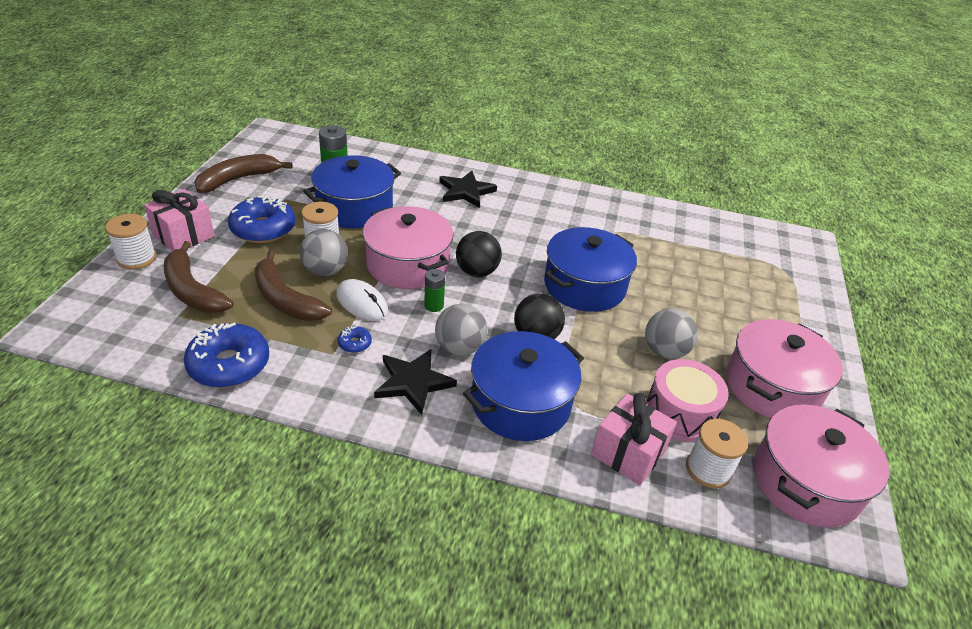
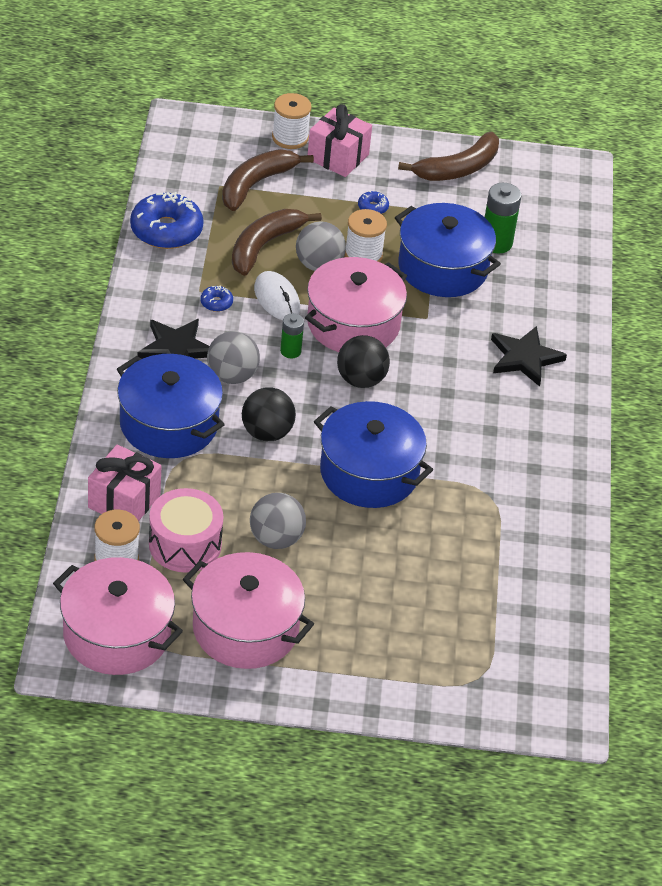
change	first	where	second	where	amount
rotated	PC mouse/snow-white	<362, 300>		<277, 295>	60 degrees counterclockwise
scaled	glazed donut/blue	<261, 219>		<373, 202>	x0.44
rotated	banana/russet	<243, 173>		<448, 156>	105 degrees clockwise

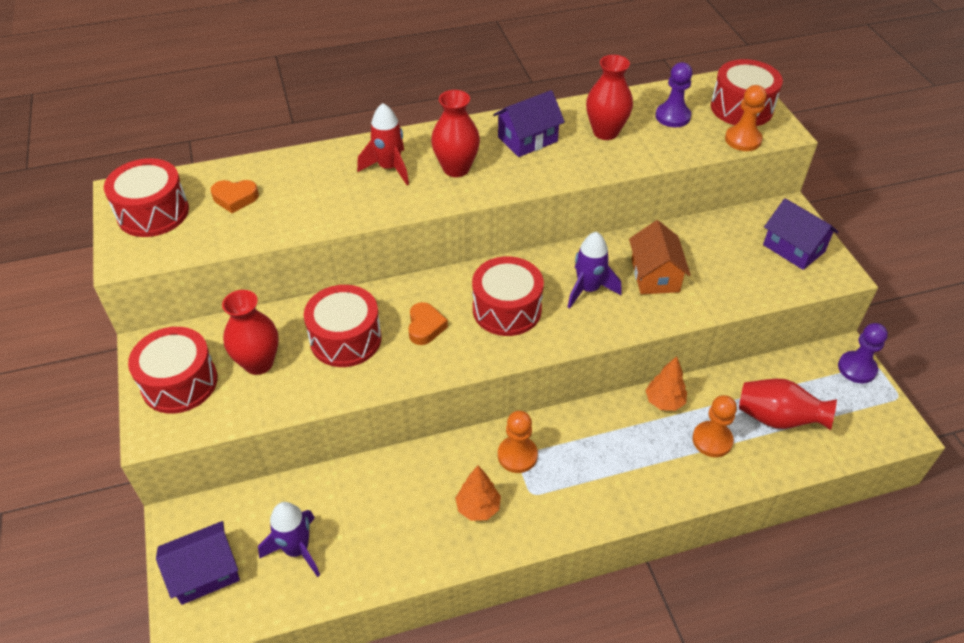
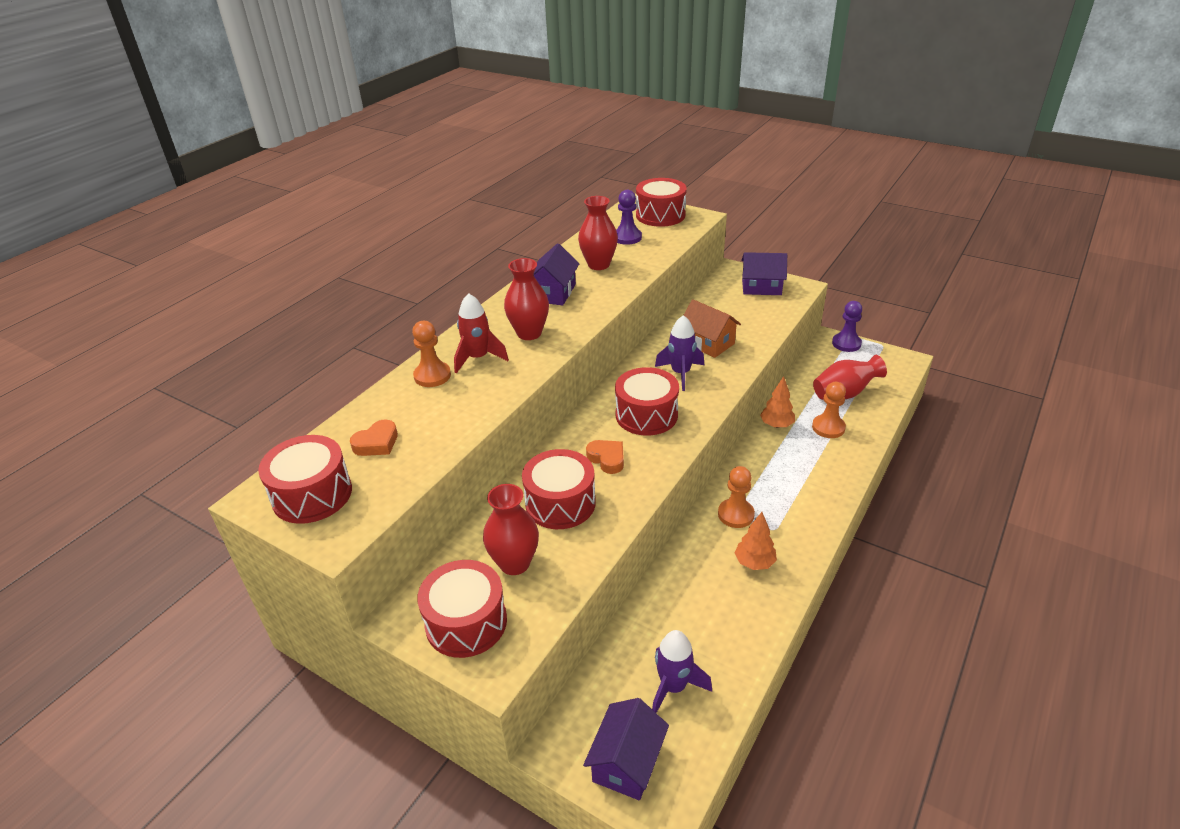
change	first	where	second	where	amount
shifted	game pawn/orange	<746, 118>		<431, 354>	

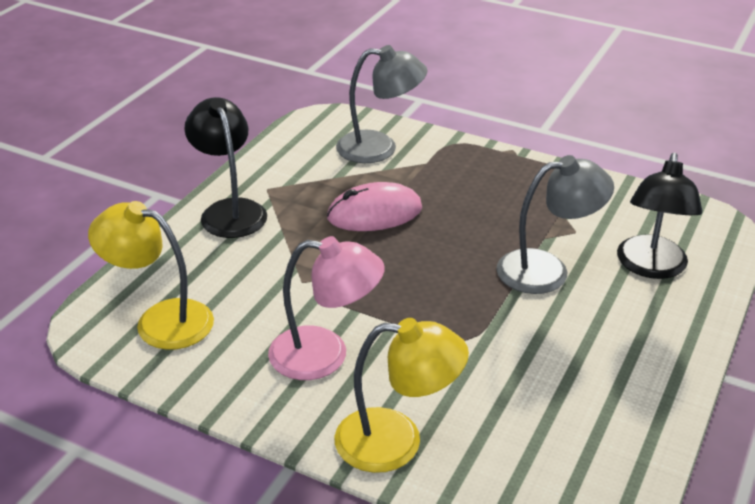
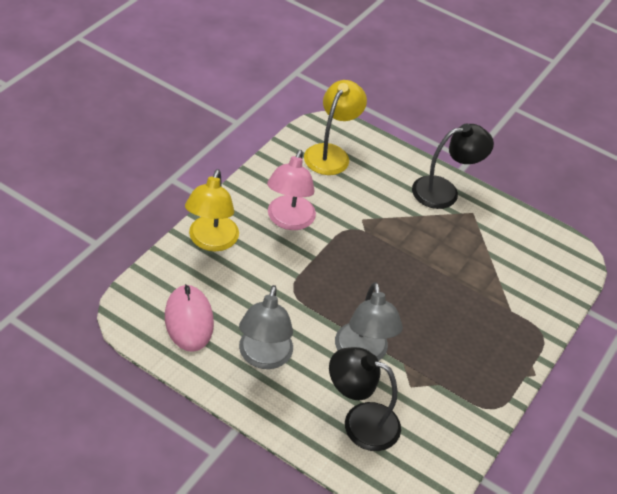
change	first	where	second	where	amount
shifted	PC mouse/rosy	<374, 206>		<189, 318>	
shifted	lamp/ash-grey	<382, 104>		<266, 327>	

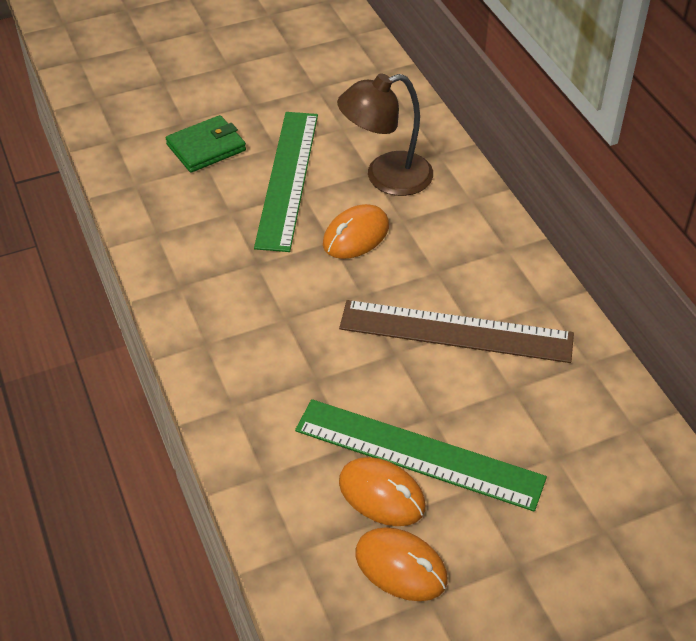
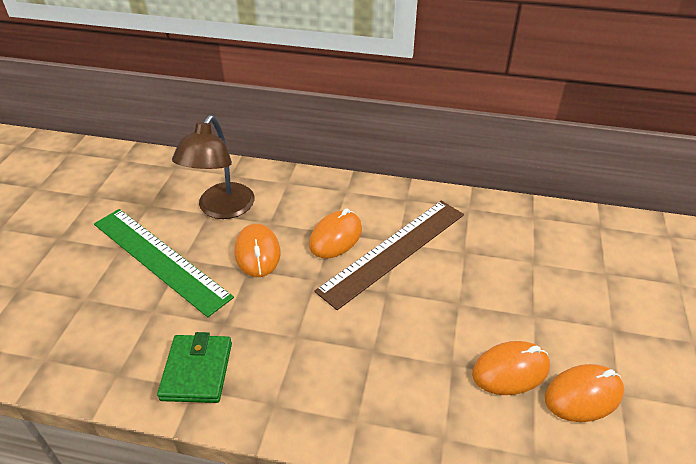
change	first	where	second	where	amount
shifted	billfold/green	<206, 144>		<194, 367>	
new			PC mouse/orange	<335, 233>	
gone	measuring stick/green	<421, 455>			

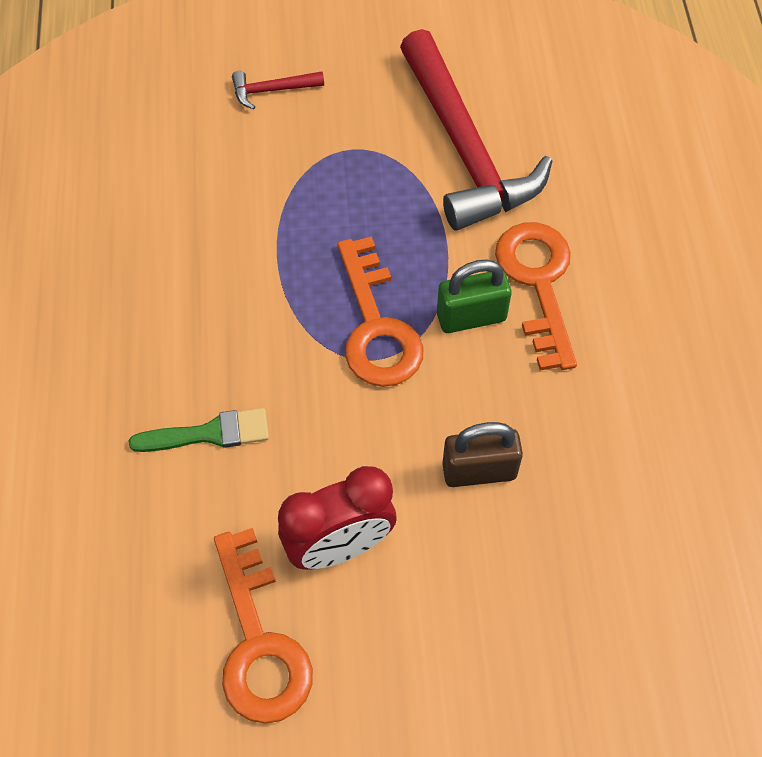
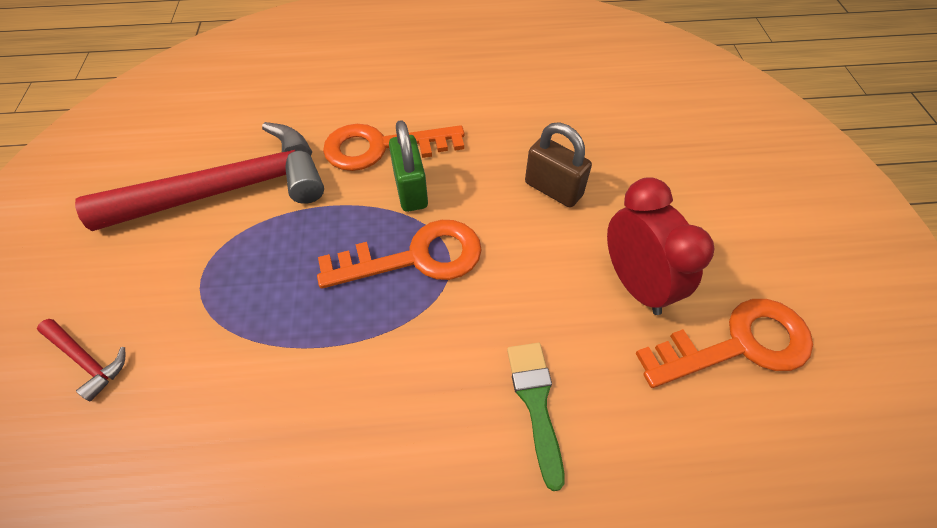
change	first	where	second	where	amount
rotated	claw hammer/scarlet	<278, 90>		<81, 360>	45 degrees counterclockwise
rotated	small lock/russet	<482, 454>		<558, 165>	45 degrees counterclockwise

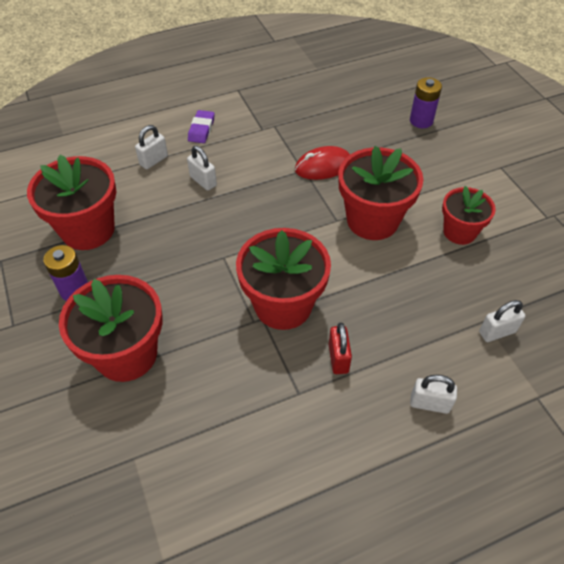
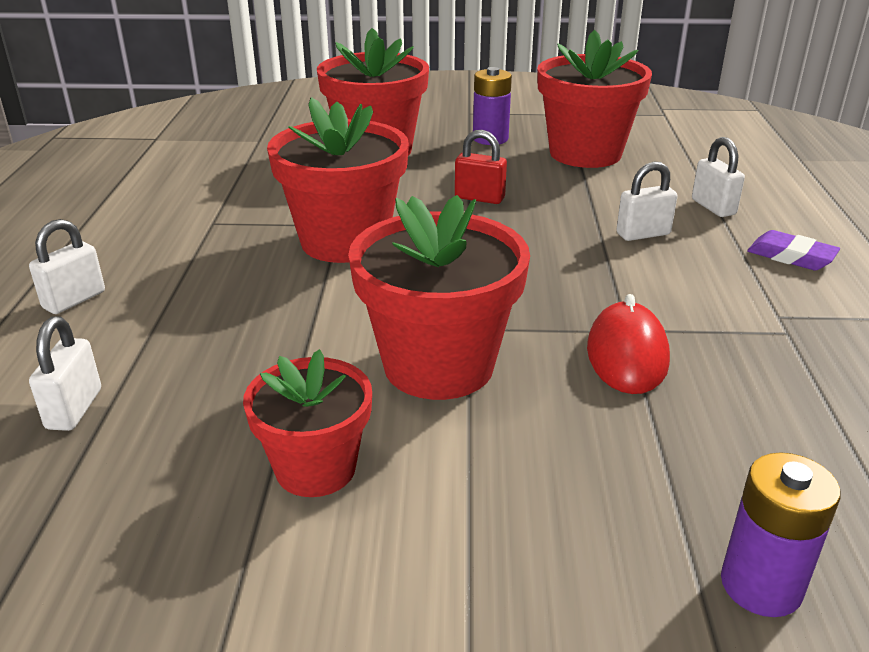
change	first	where	second	where	amount
shifted	small lock/scarlet	<340, 348>		<481, 167>	

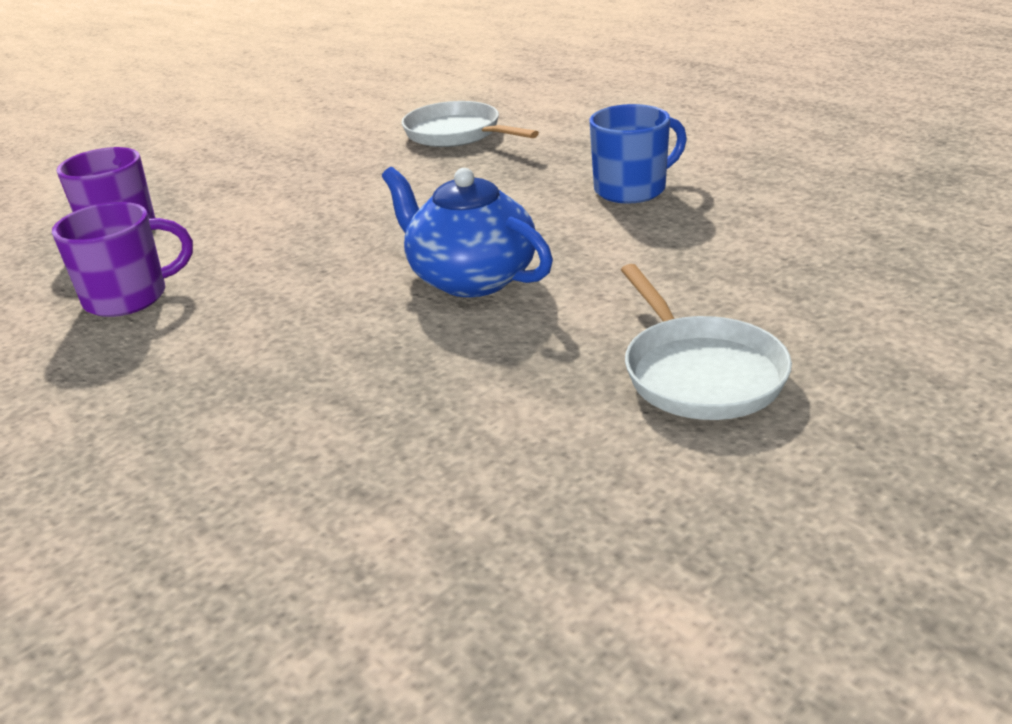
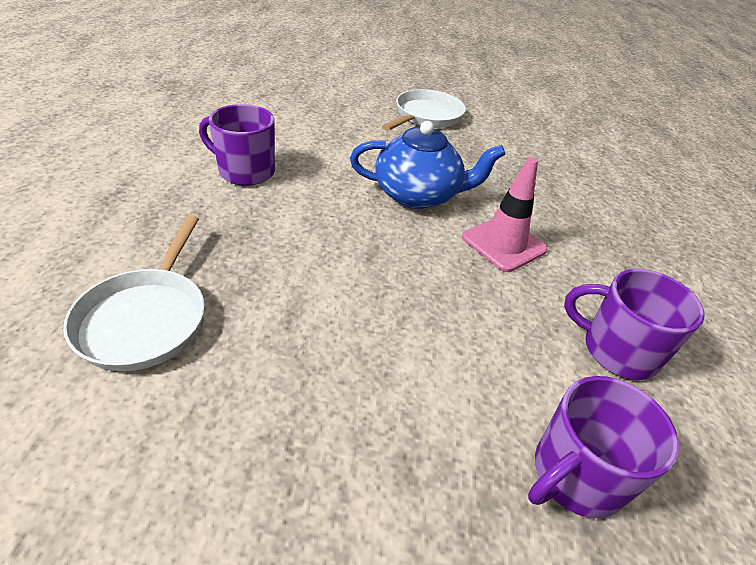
change	first	where	second	where	amount
repainted	coffee mug/blue	<638, 154>	coffee mug/royal purple	<237, 145>	
rotated	tea pot/blue	<467, 232>		<428, 165>	90 degrees counterclockwise
new			road cone/rosy	<505, 214>	

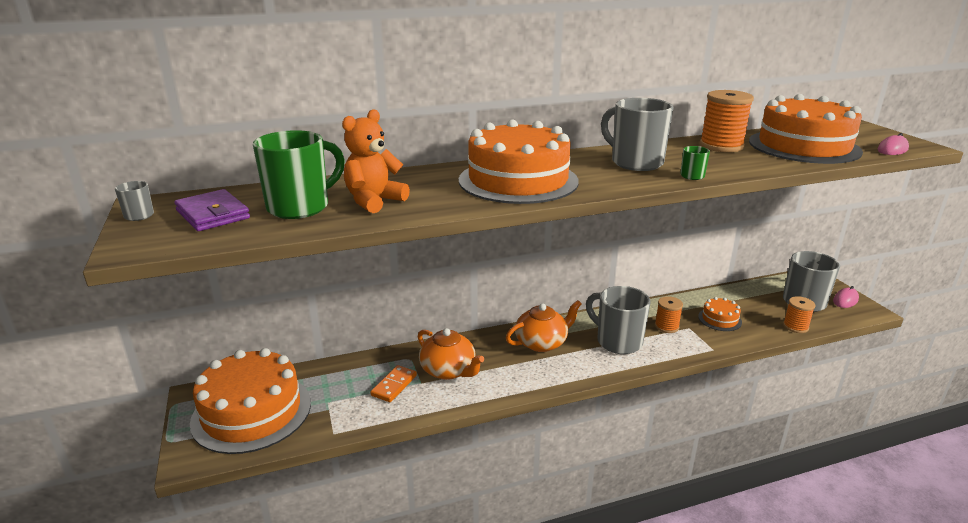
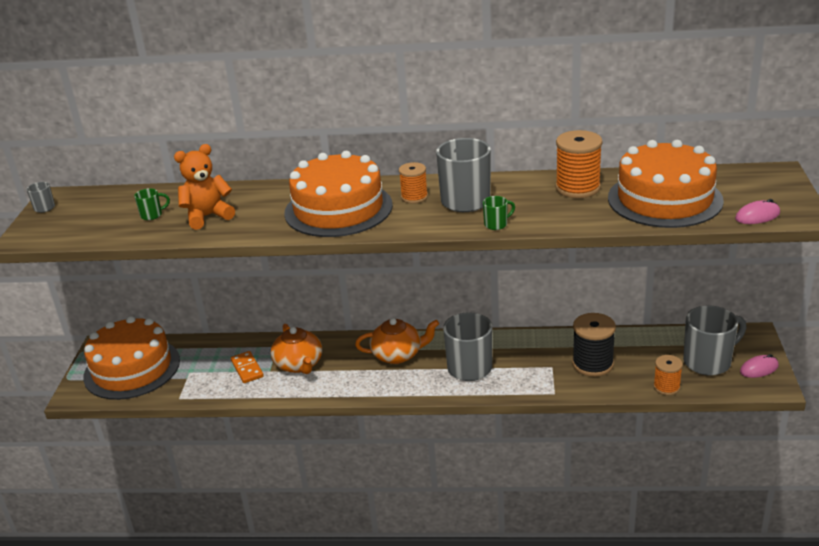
change	first	where	second	where	amount
scaled	coffee mug/green	<299, 174>		<152, 204>	x0.44
rotated	domino/orange	<393, 383>		<247, 367>	75 degrees counterclockwise
shifted	reel of thread/orange	<669, 314>		<413, 183>	
swapped	layer cake/orange	<720, 314>	reel of thread/jet-black	<594, 345>	
gone	billfold/royal purple	<212, 210>			

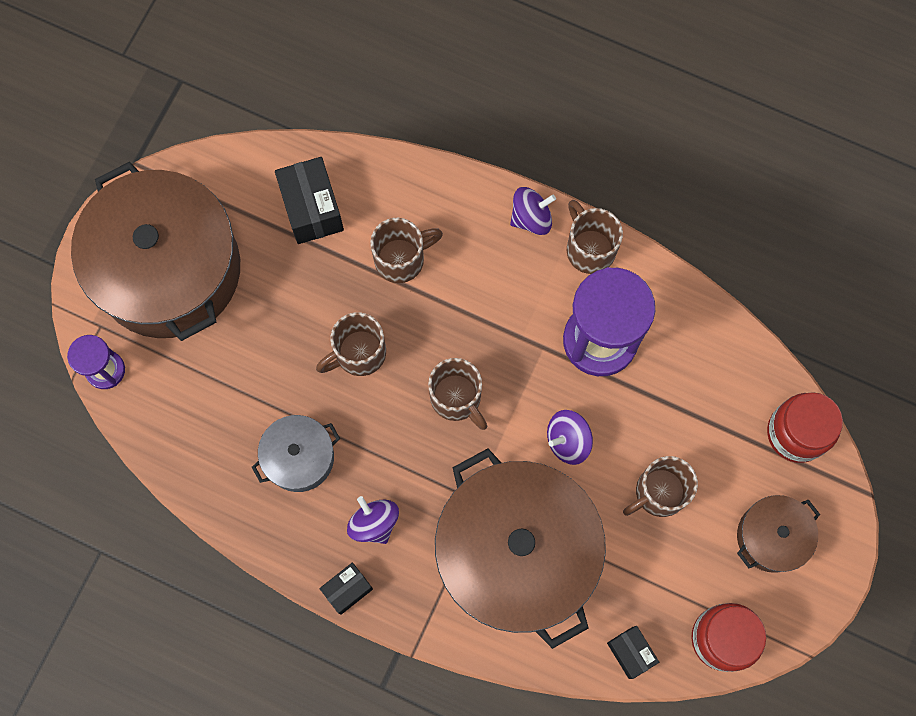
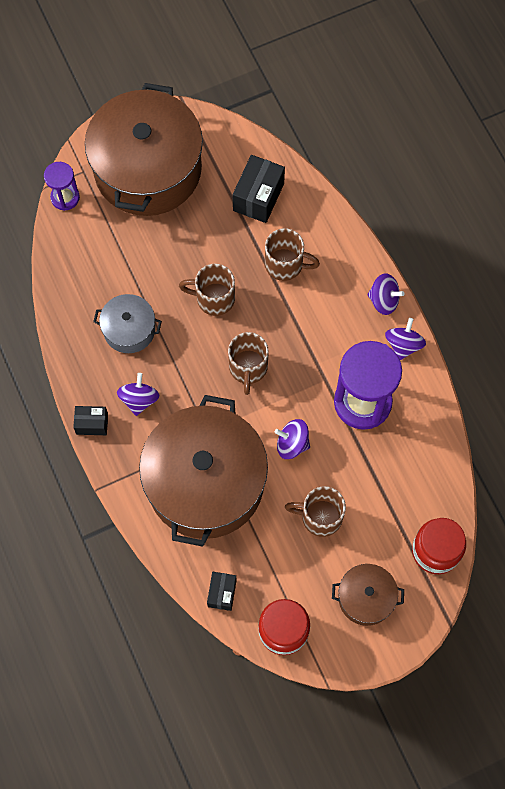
change	first	where	second	where	amount
swapped	coffee mug/russet	<595, 237>	spinning top/royal purple	<405, 339>	

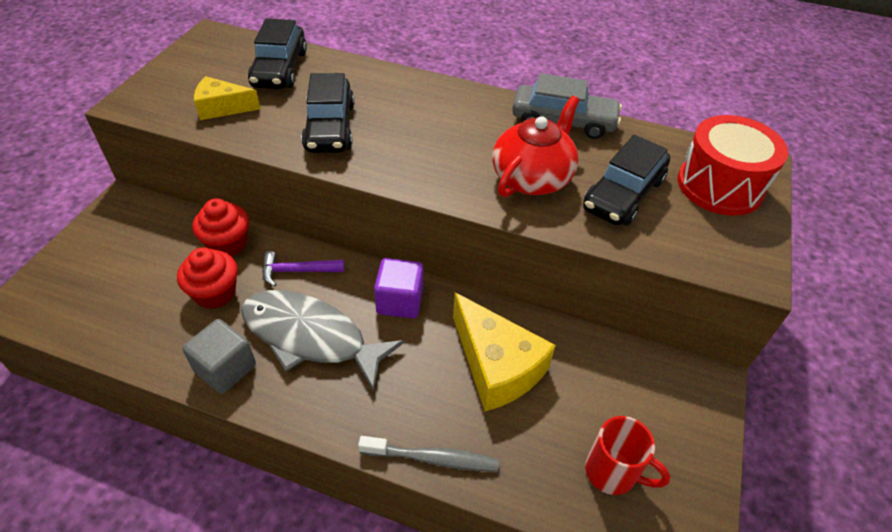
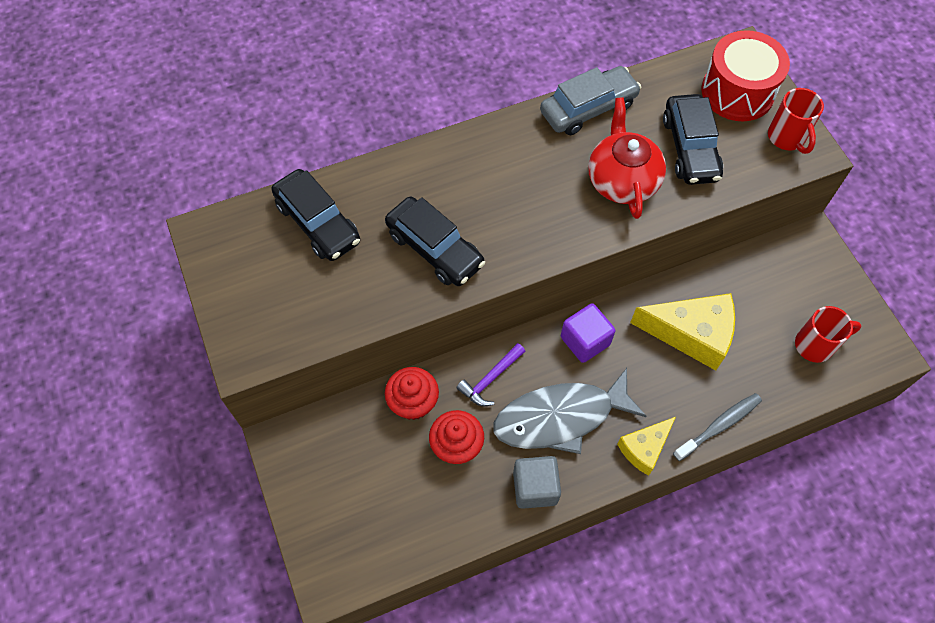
change	first	where	second	where	amount
shifted	cheese wedge/yellow	<227, 98>		<646, 446>	
new			coffee mug/scarlet	<796, 121>	

